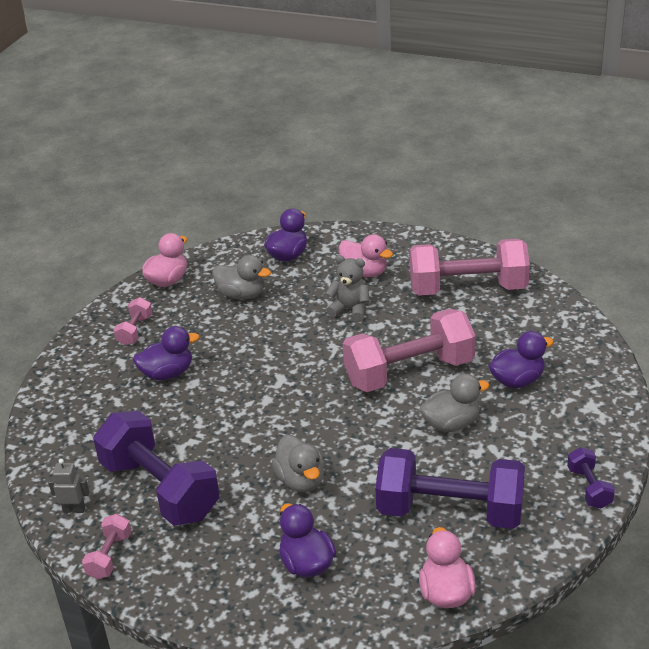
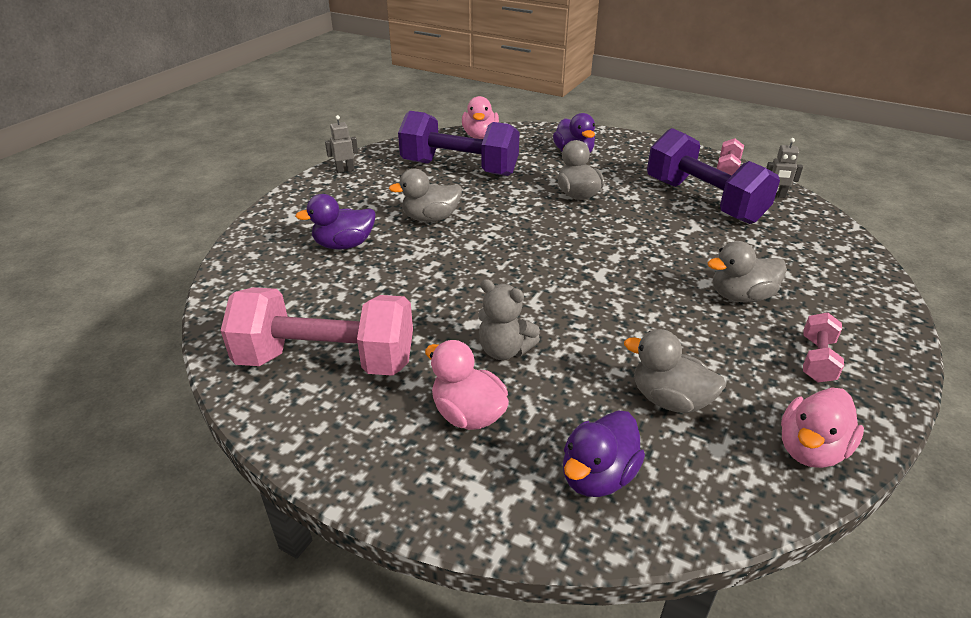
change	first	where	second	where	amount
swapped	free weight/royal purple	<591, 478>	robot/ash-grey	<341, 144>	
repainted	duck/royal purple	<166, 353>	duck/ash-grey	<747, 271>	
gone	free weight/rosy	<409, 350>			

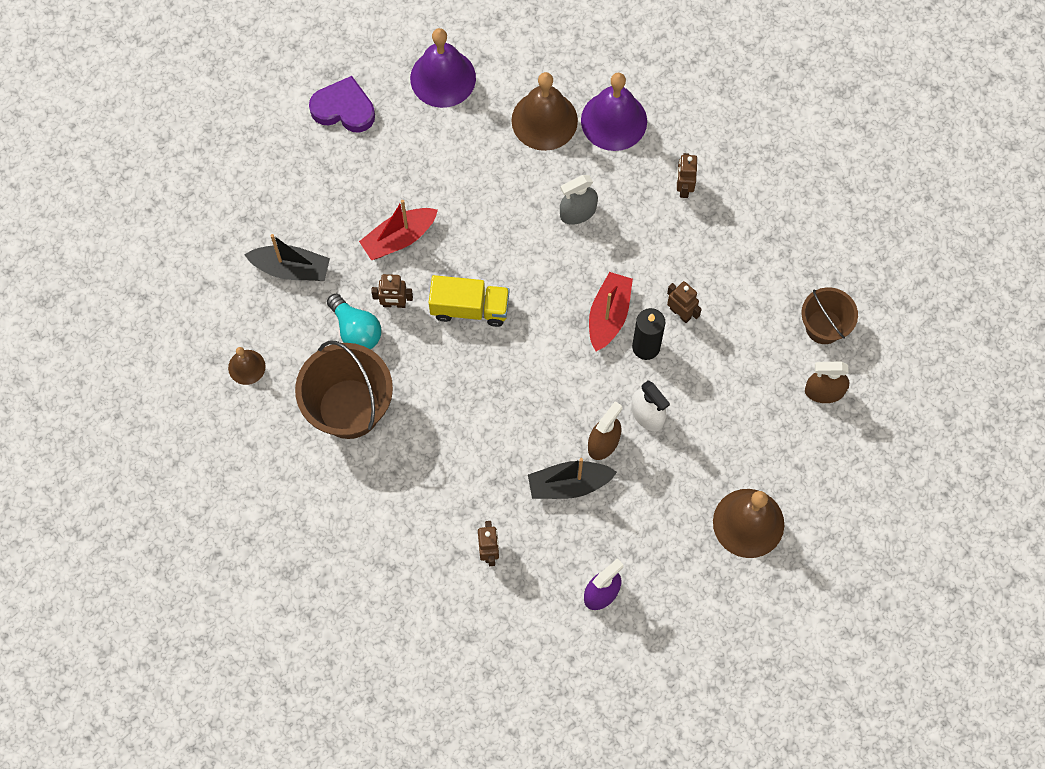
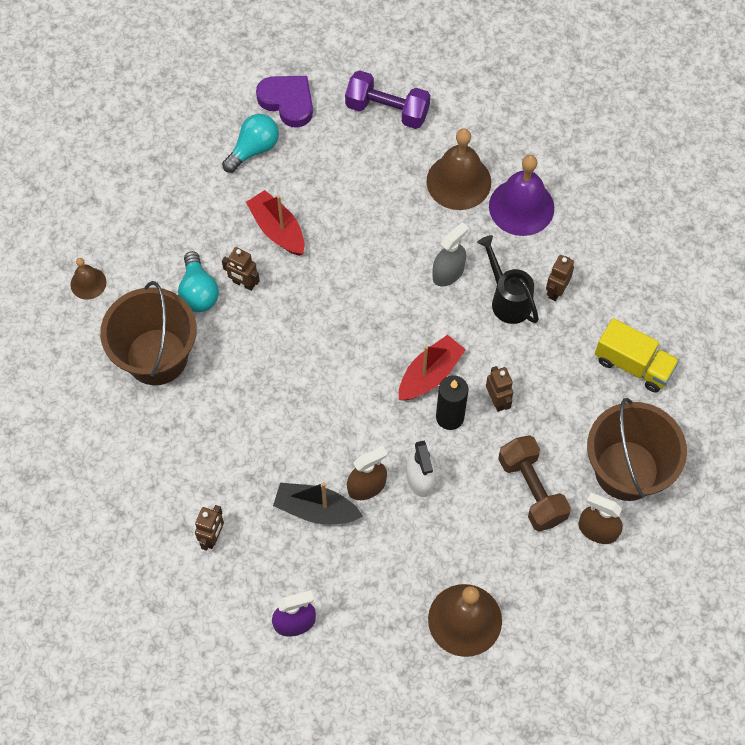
change	first	where	second	where	amount
new			bulb/turquoise	<250, 143>	
rotated	sailboat/scarlet	<398, 230>		<275, 223>	60 degrees clockwise
swapped	bell/royal purple	<443, 68>	free weight/royal purple	<387, 99>	
rotated	spray bottle/ash-grey	<579, 200>		<450, 254>	135 degrees clockwise
new			watering pot/jet-black	<508, 279>	
new			free weight/russet	<534, 483>	
scaled	bucket/russet	<829, 315>		<637, 449>	x1.68
shifted	lorry/yellow	<469, 301>		<637, 355>	
gone	sailboat/jet-black	<287, 257>			

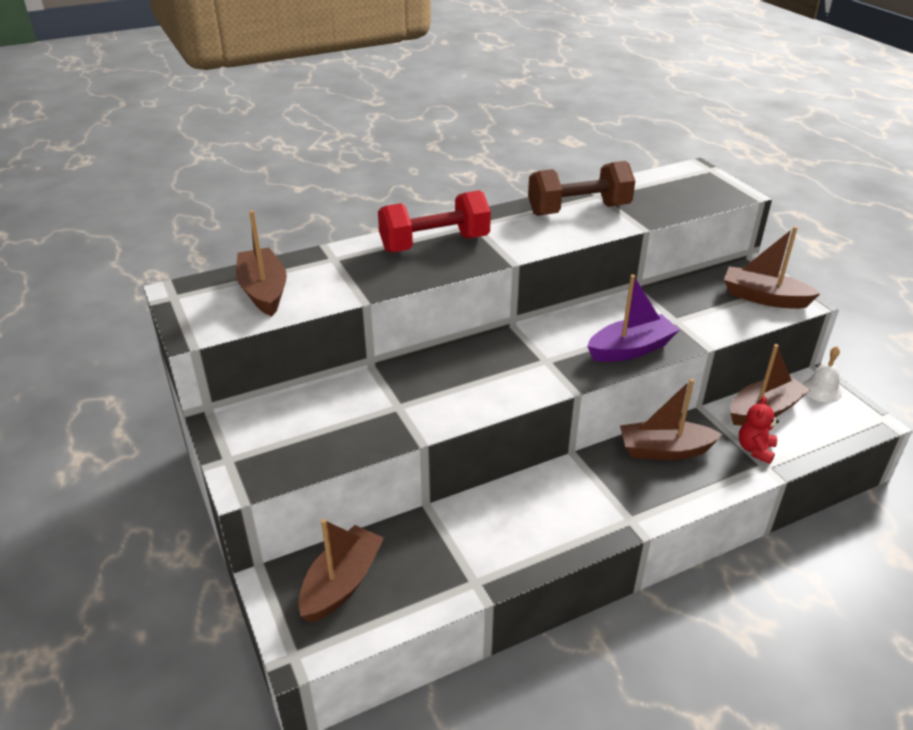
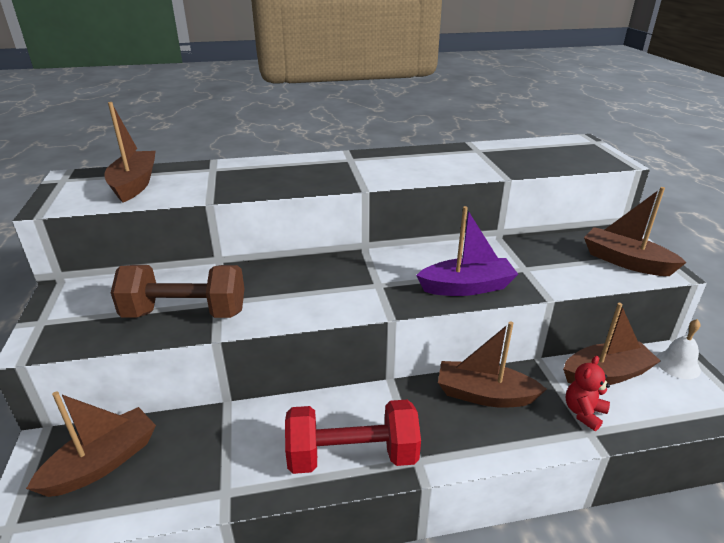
change	first	where	second	where	amount
shifted	free weight/russet	<581, 188>		<177, 291>	
shifted	free weight/scarlet	<434, 221>		<353, 437>	

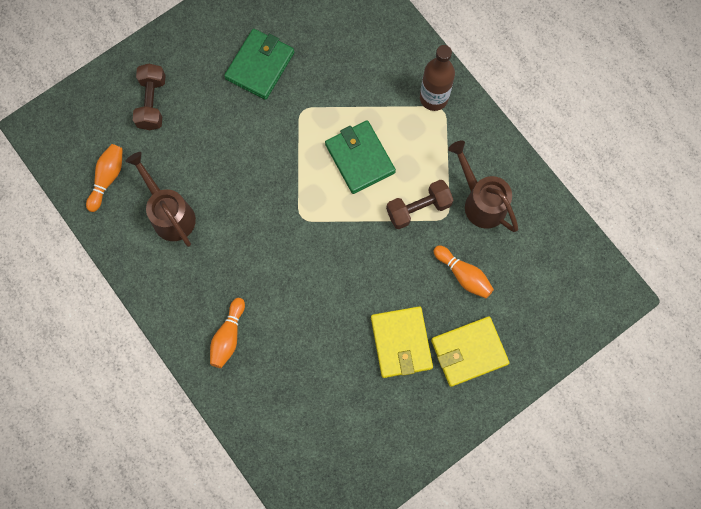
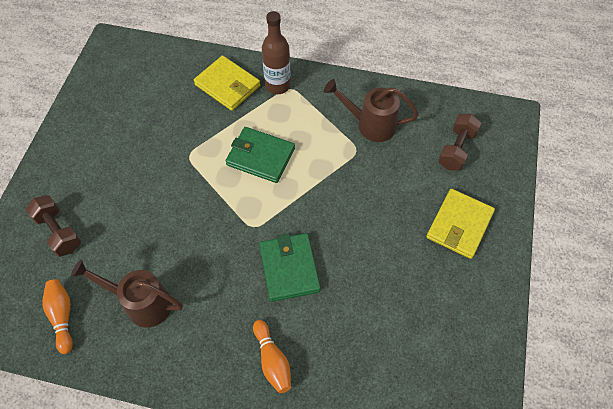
change	first	where	second	where	amount
shifted	billfold/yellow	<402, 342>		<227, 83>	
shifted	billfold/green	<259, 64>		<290, 267>	
shifted	free weight/russet	<420, 204>		<459, 142>	
gone	bowling pin/orange	<464, 271>			

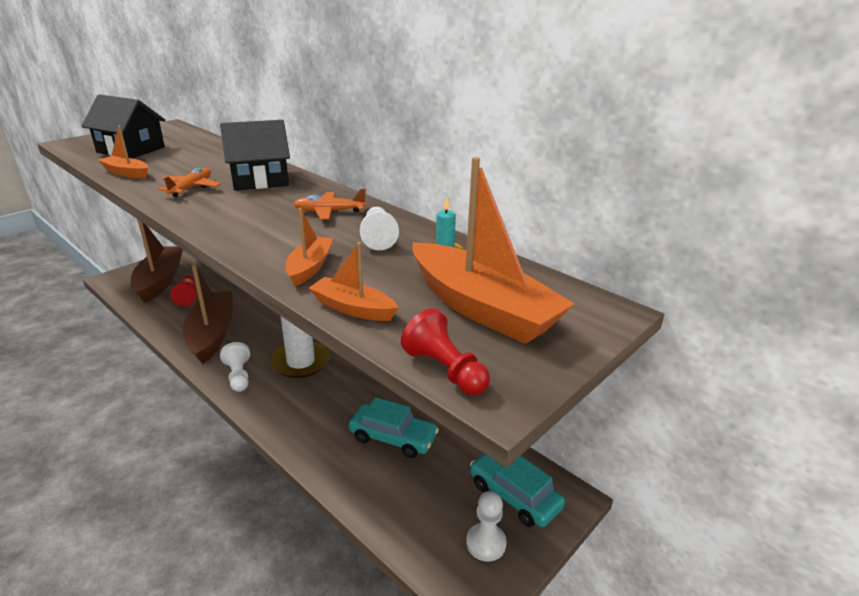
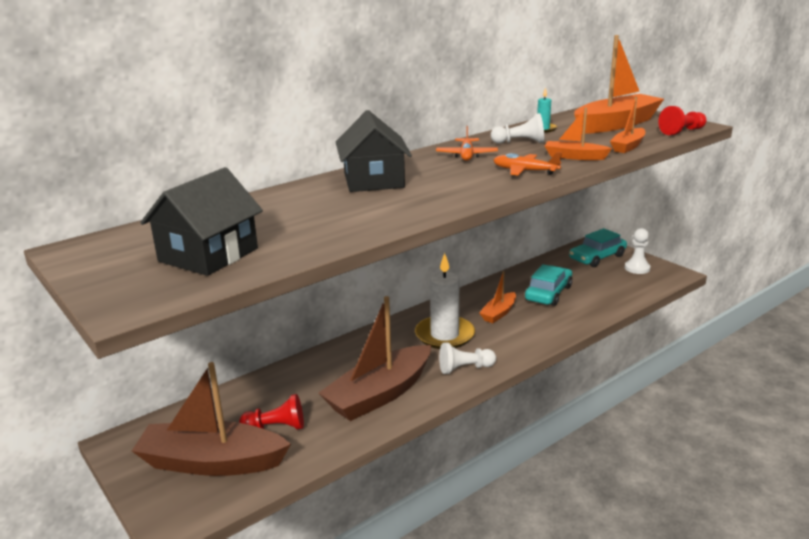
change	first	where	second	where	amount
rotated	sailboat/russet	<208, 314>		<374, 358>	45 degrees counterclockwise
shifted	sailboat/orange	<123, 152>		<498, 297>	
shifted	plane/orange	<189, 182>		<527, 164>	

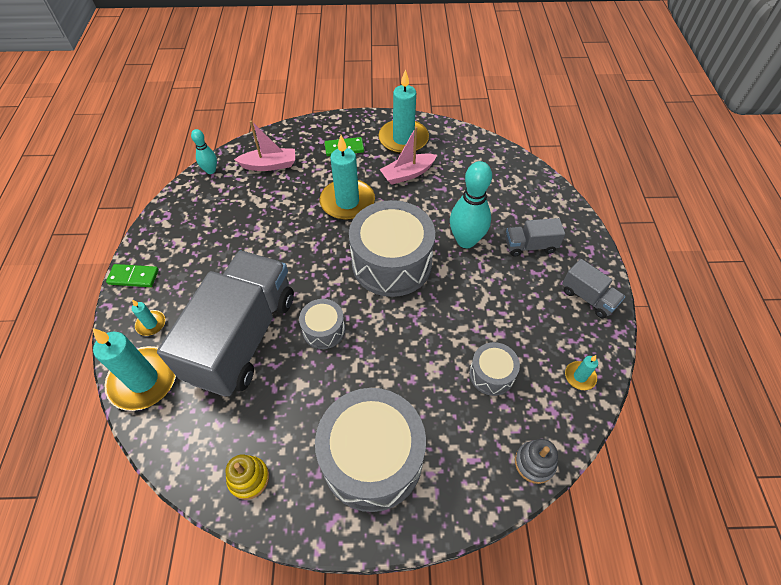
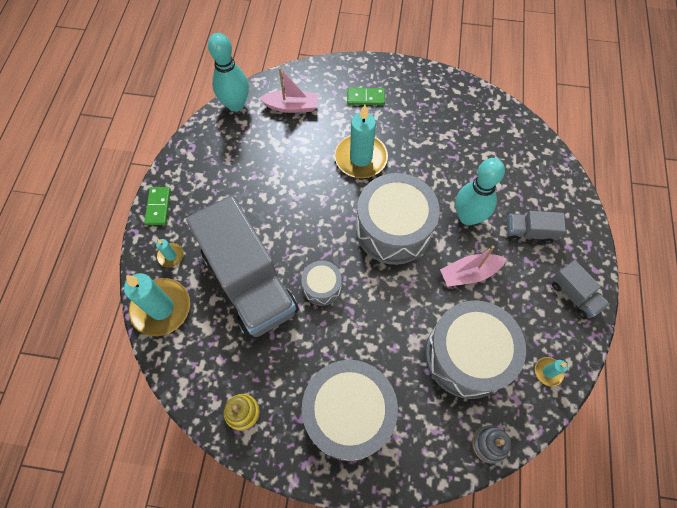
change	first	where	second	where	amount
rotated	domino/green	<132, 275>		<157, 206>	75 degrees clockwise
rotated	lorry/ash-grey	<225, 324>		<242, 267>	120 degrees clockwise
scaled	bowling pin/turquoise	<204, 151>		<228, 72>	x1.84
scaled	drum/ash-grey	<494, 369>		<475, 349>	x2.05
shifted	sailboat/rosy	<408, 156>		<473, 266>	
gone	pillar candle/turquoise	<404, 111>			

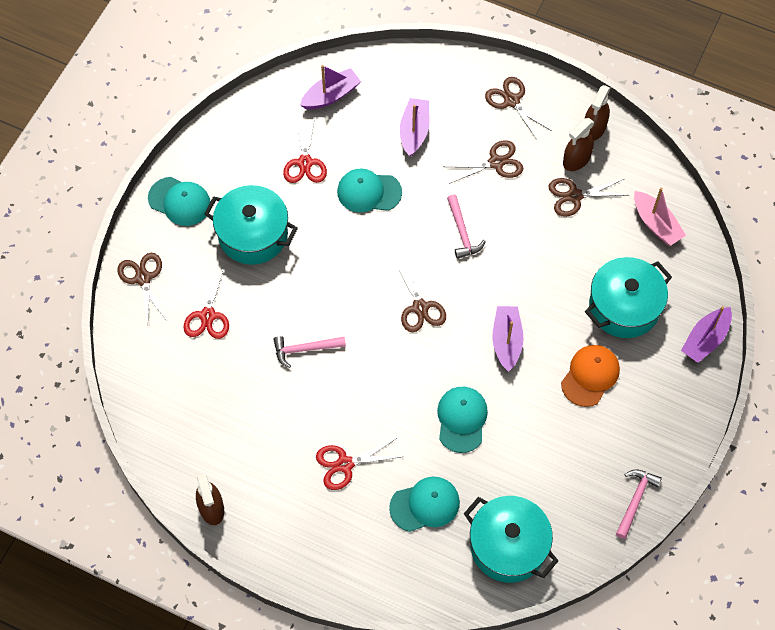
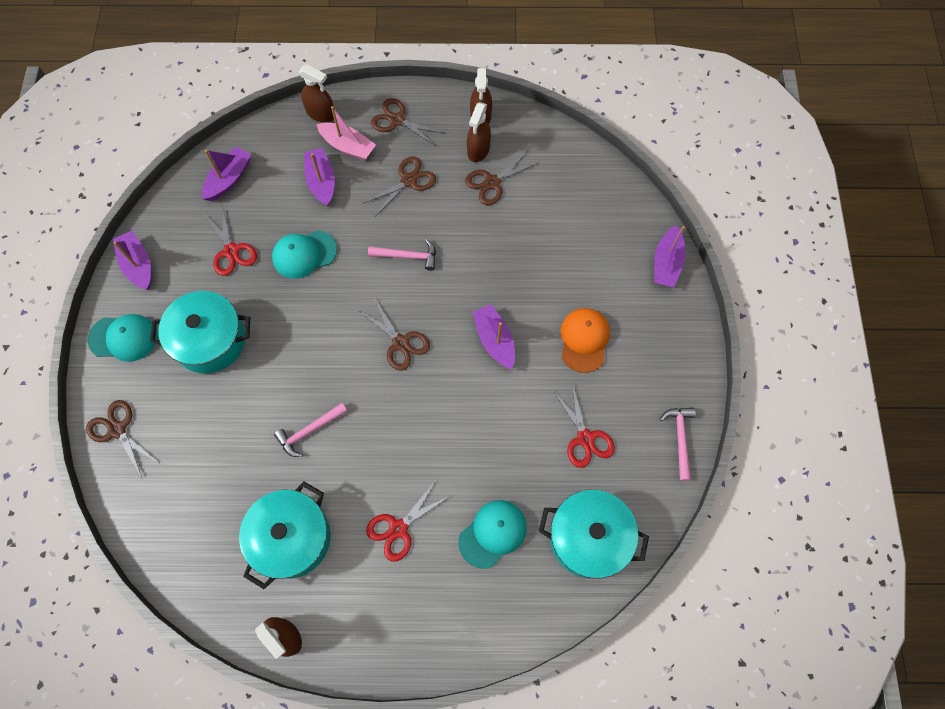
change	first	where	second	where	amount
new			sailboat/royal purple	<132, 260>	
shifted	cooking pot/turquoise	<628, 297>		<285, 535>	
new			spray bottle/russet	<316, 93>	
shifted	sailboat/rosy	<660, 217>		<346, 133>	
rotated	claw hammer/rosy	<466, 227>		<402, 255>	45 degrees counterclockwise
shifted	scissors/scarlet	<206, 302>		<584, 425>	
gone	peaked cap/turquoise	<462, 420>			

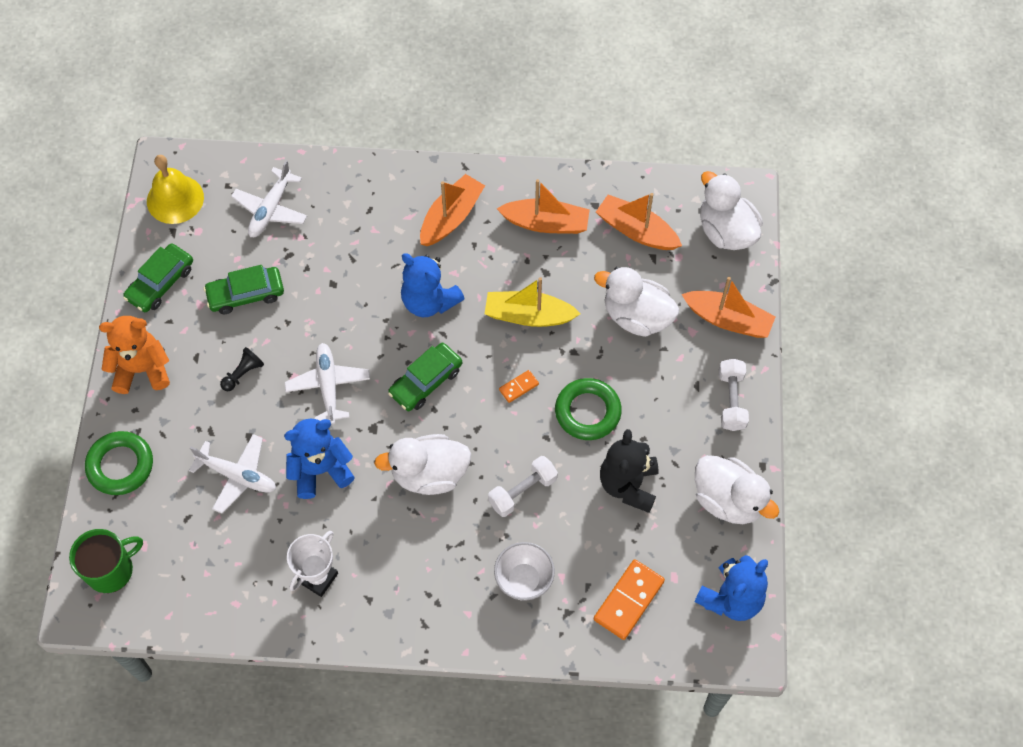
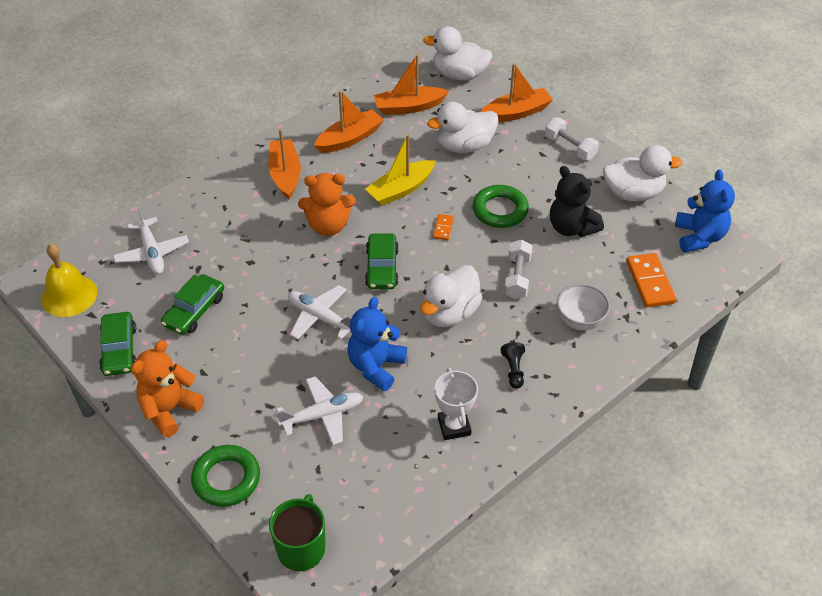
change	first	where	second	where	amount
repainted	teddy bear/blue	<433, 285>	teddy bear/orange	<327, 204>	
shifted	game pawn/jet-black	<242, 369>		<513, 365>	

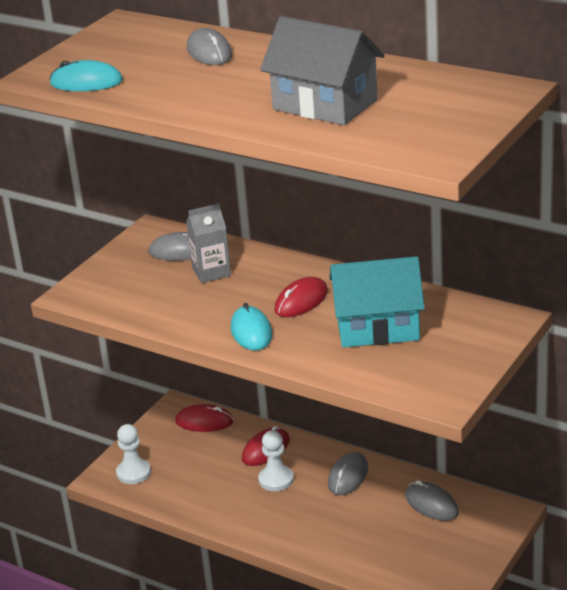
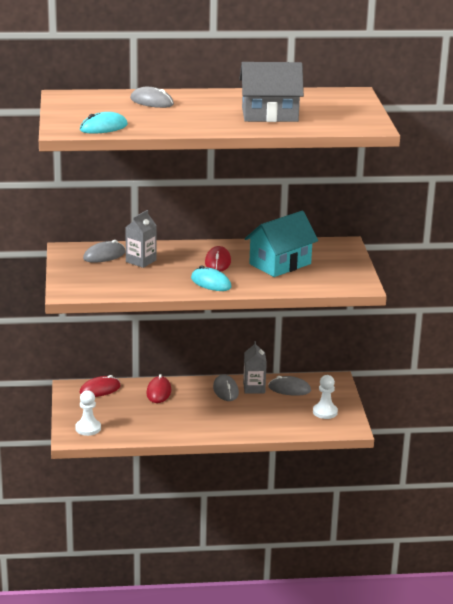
change	first	where	second	where	amount
new			carton/ash-grey	<255, 367>	
shifted	game pawn/snow-white	<276, 460>		<325, 397>	

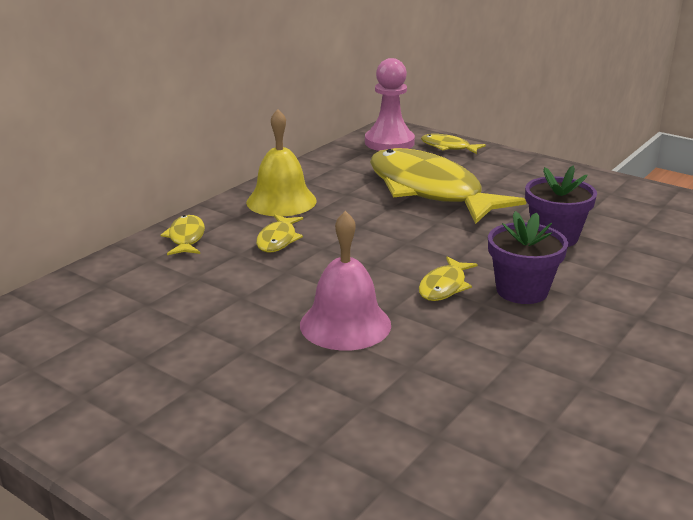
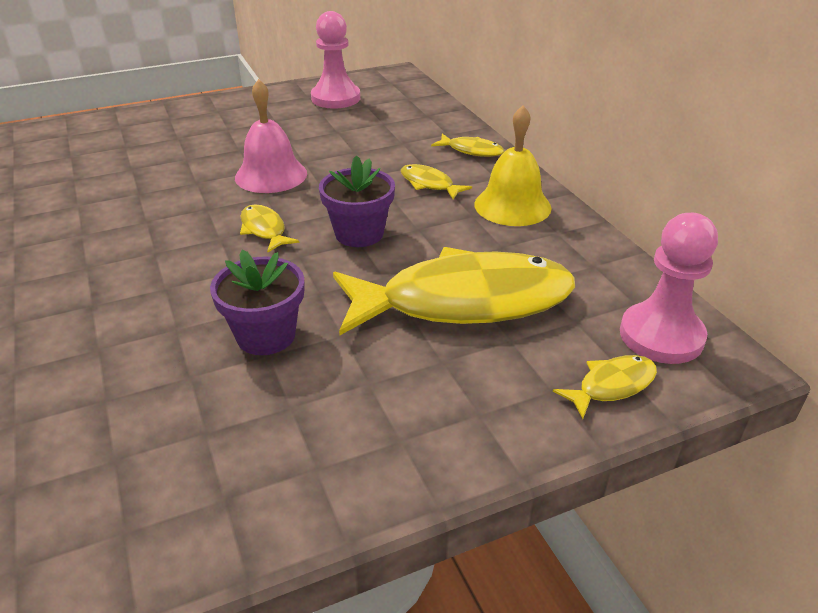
change	first	where	second	where	amount
new			game pawn/rosy	<335, 59>	
shifted	flower pot/royal purple	<528, 257>		<357, 201>	

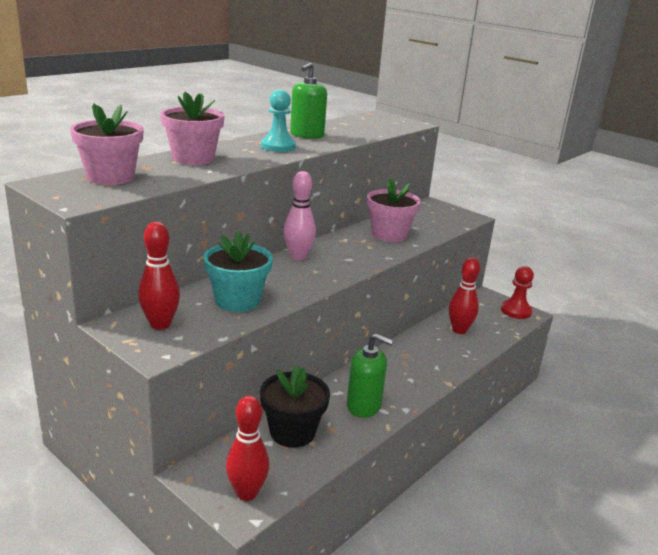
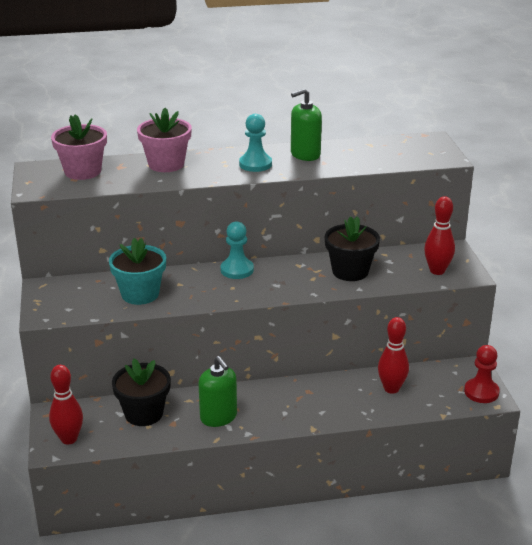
change	first	where	second	where	amount
swapped	bowling pin/rosy	<299, 215>	game pawn/turquoise	<237, 250>	
repainted	flower pot/rosy	<394, 210>	flower pot/jet-black	<352, 248>	
shifted	bowling pin/scarlet	<159, 276>		<439, 235>	

